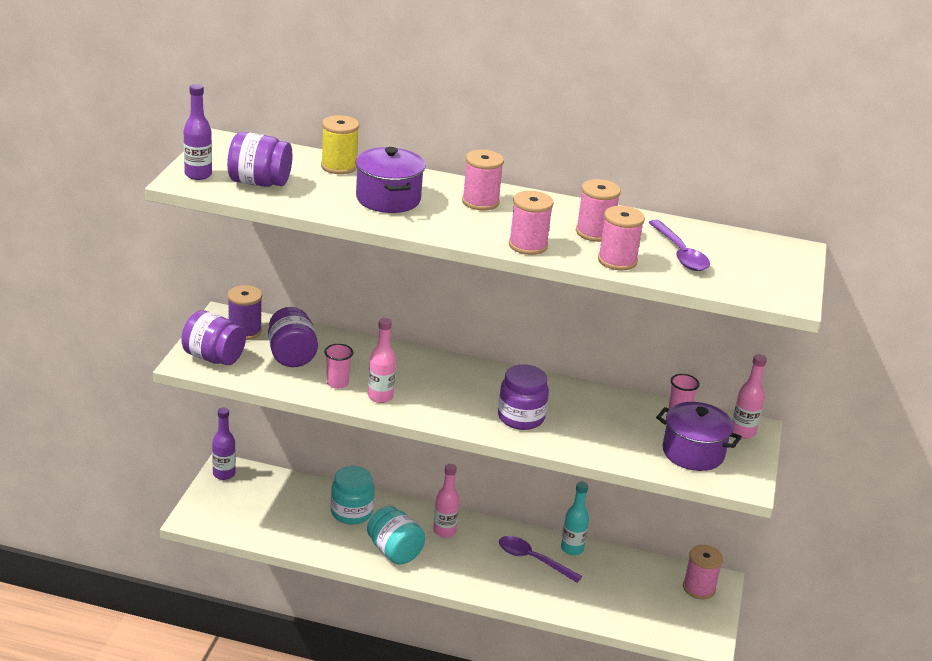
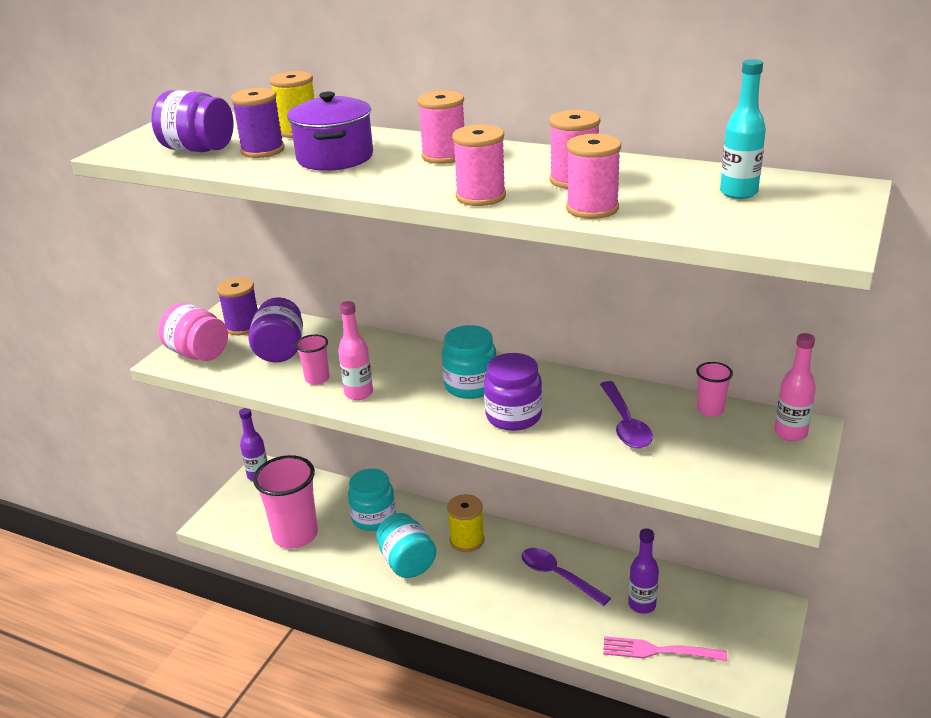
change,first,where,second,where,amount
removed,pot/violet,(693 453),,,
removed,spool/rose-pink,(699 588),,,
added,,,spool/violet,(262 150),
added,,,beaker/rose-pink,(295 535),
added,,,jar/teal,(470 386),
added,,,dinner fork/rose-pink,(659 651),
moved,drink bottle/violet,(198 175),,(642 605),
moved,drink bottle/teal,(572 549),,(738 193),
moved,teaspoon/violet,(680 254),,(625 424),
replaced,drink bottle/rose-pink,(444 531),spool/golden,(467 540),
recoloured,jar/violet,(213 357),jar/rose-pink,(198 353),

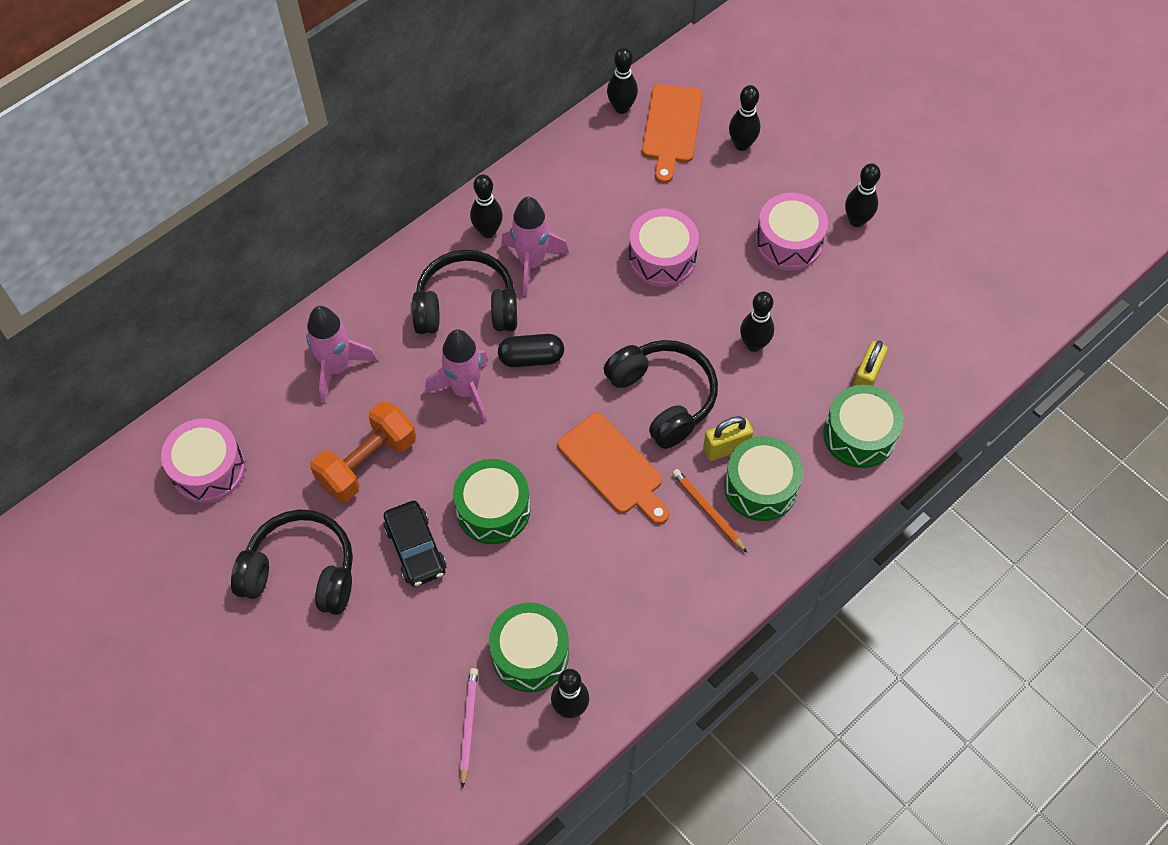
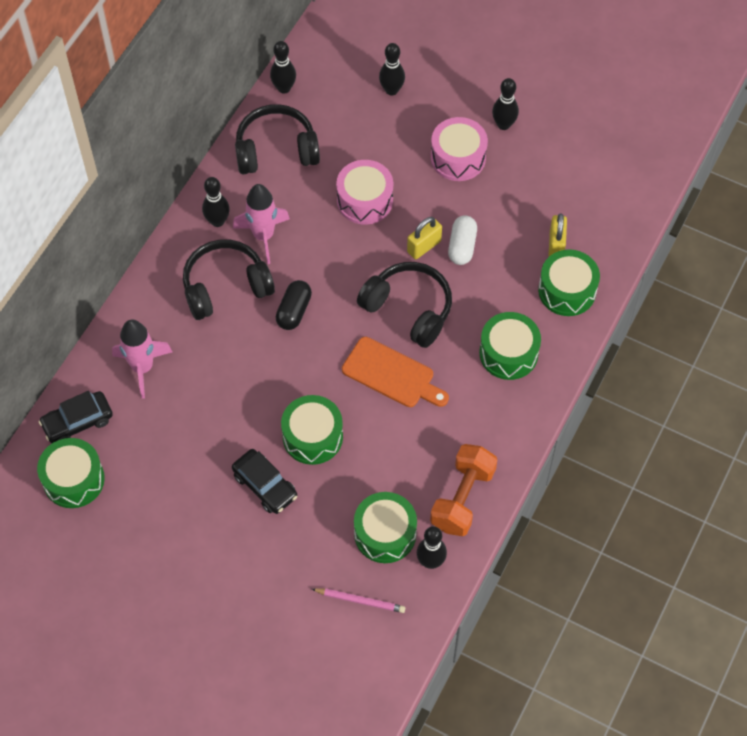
change,first,where,second,where,amount
removed,spaceship/rose-pink,(465 390),,,
removed,cutting board/orange,(671 128),,,
removed,wooden pencil/orange,(707 510),,,
added,,,car/jet-black,(77 422),
moved,over-ear headphones/jet-black,(301 571),,(276 150),
moved,free weight/orange,(367 462),,(462 498),
moved,lock/golden,(726 448),,(424 246),
replaced,bowling pin/jet-black,(754 344),capsule/white,(462 246),
recoloured,drum/rose-pink,(208 469),drum/green,(73 479),
turned,wooden pencil/rose-pink,(468 725),,(360 601),120 degrees clockwise
turned,capsule/jet-black,(531 358),,(294 311),45 degrees counterclockwise

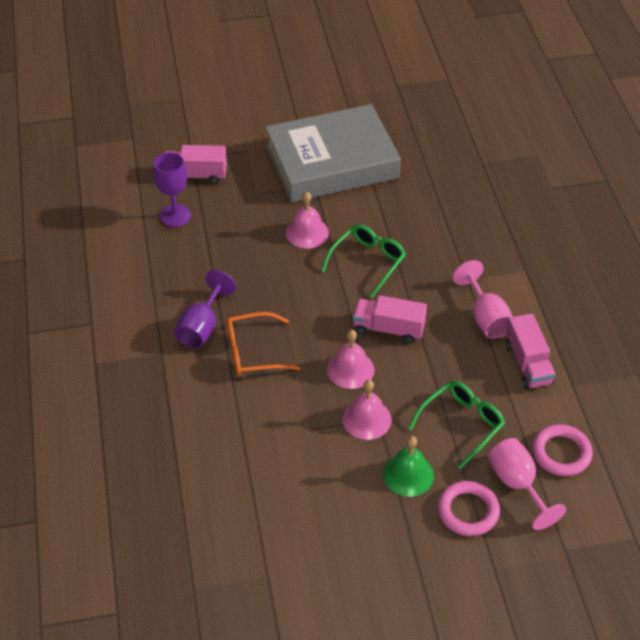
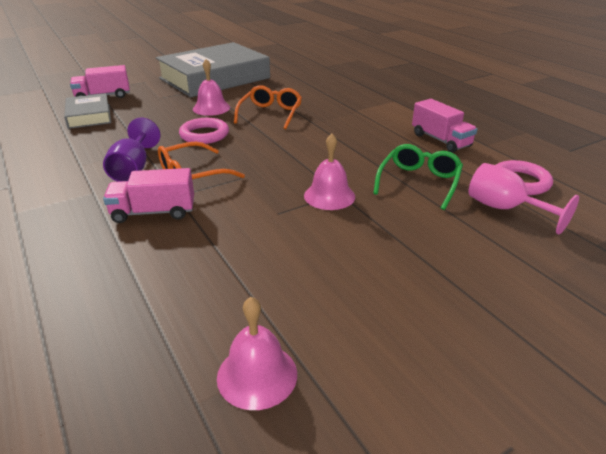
change,first,where,second,where,amount
removed,school bell/green,(408 474),,,
removed,chalice/rose-pink,(485 317),,,
moved,school bell/rose-pink,(350 369),,(257 375),
moved,truck/rose-pink,(388 329),,(153 212),
moved,ring/rose-pink,(468 511),,(204 135),
replaced,chalice/violet,(175 216),hardback/grey,(89 116),
recoloured,spectacles/green,(367 262),spectacles/orange,(270 114),

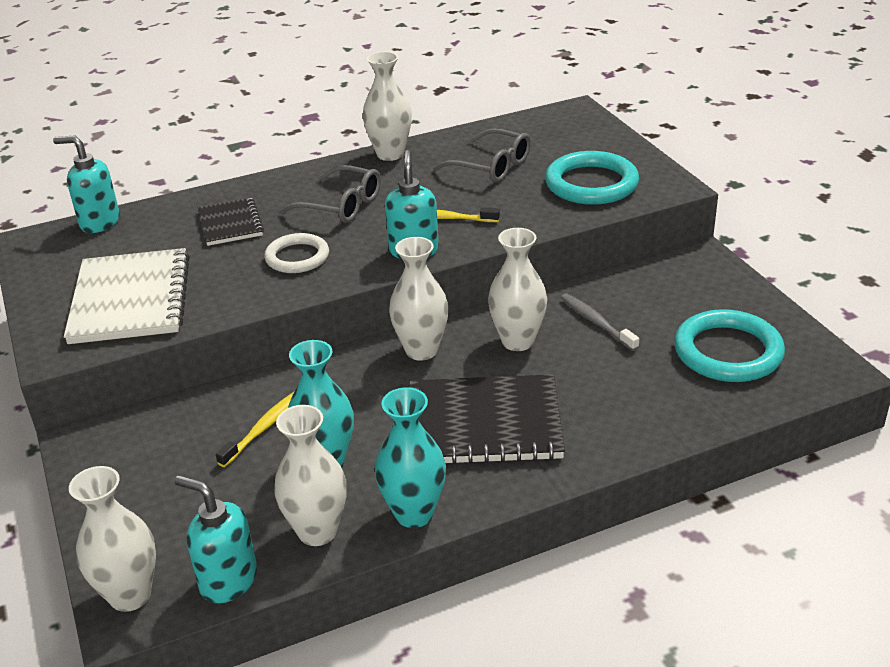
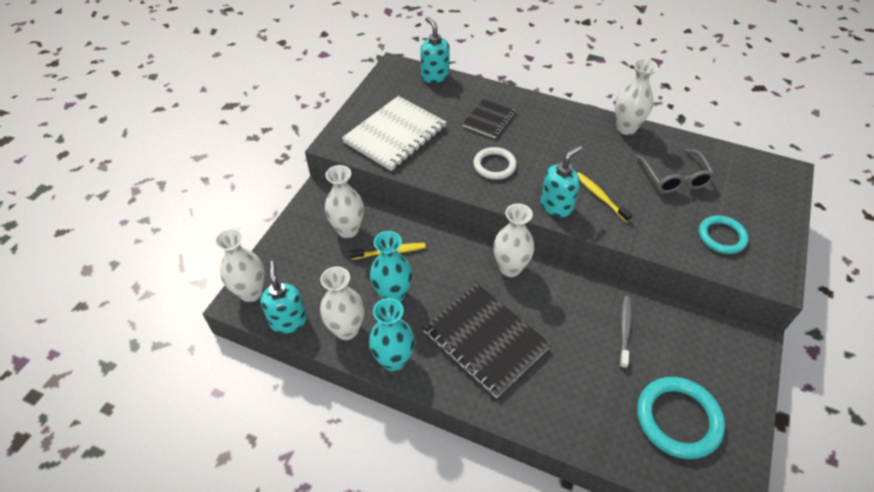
change,first,where,second,where,amount
removed,spectacles/grey,(341 205),,,
moved,flower vase/white,(517 341),,(348 230),
resized,ring/teal,(591 184),,(721 237),x0.64

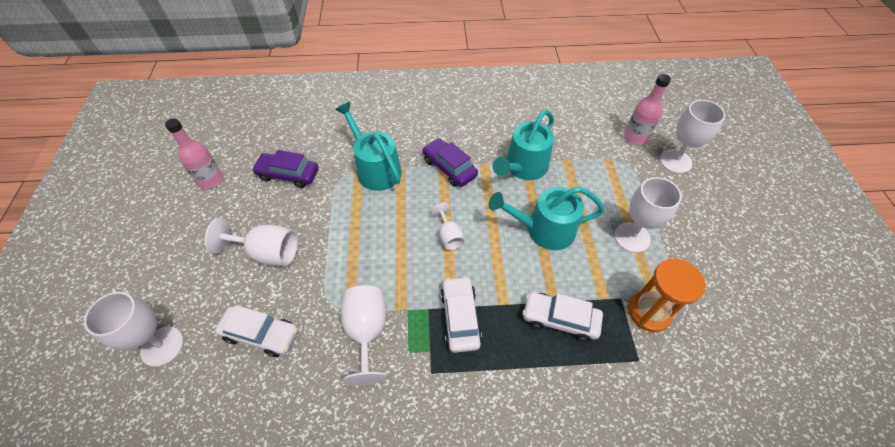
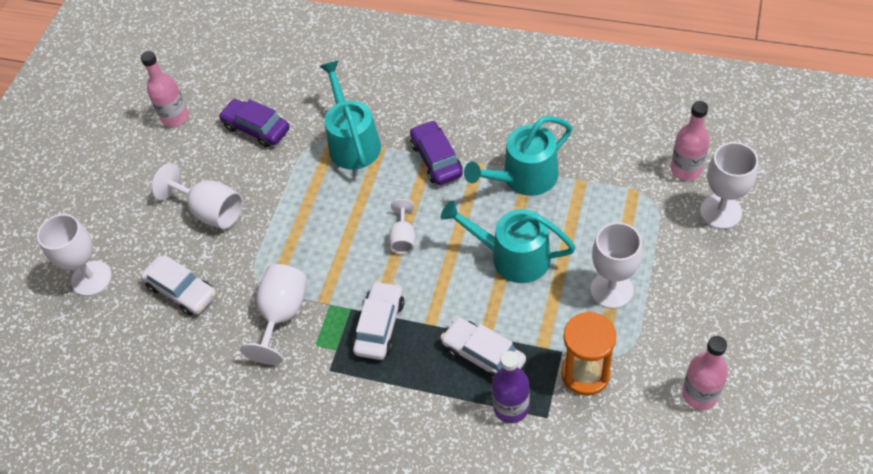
change,first,where,second,where,amount
added,,,drink bottle/violet,(511 407),
added,,,drink bottle/rose-pink,(700 394),

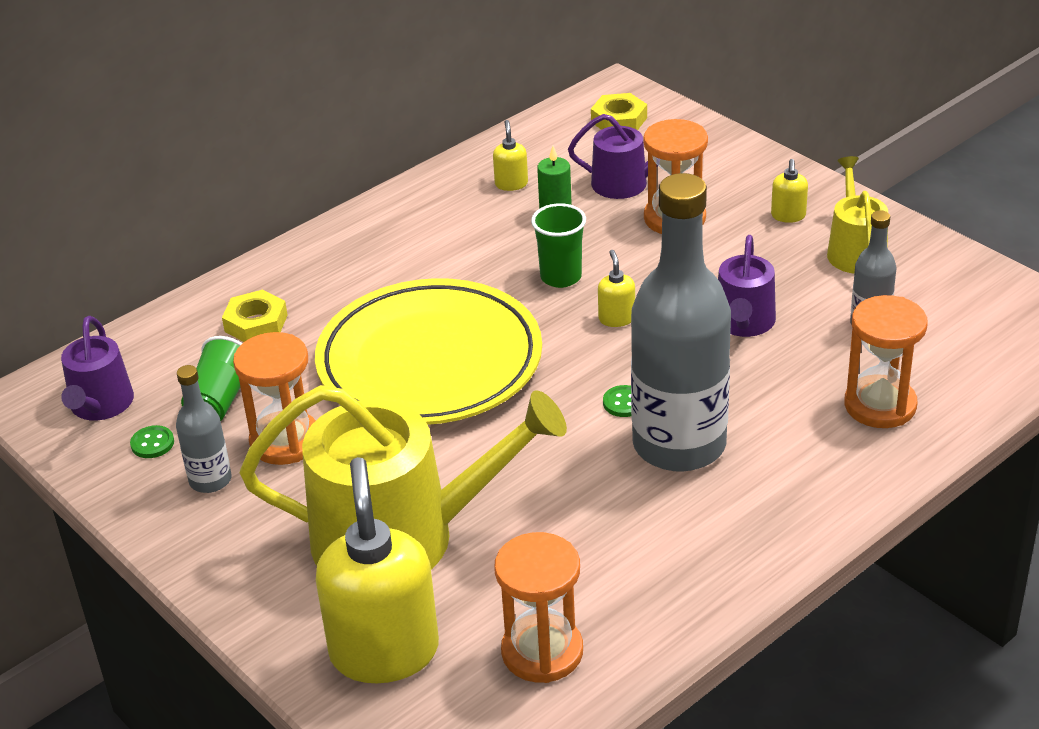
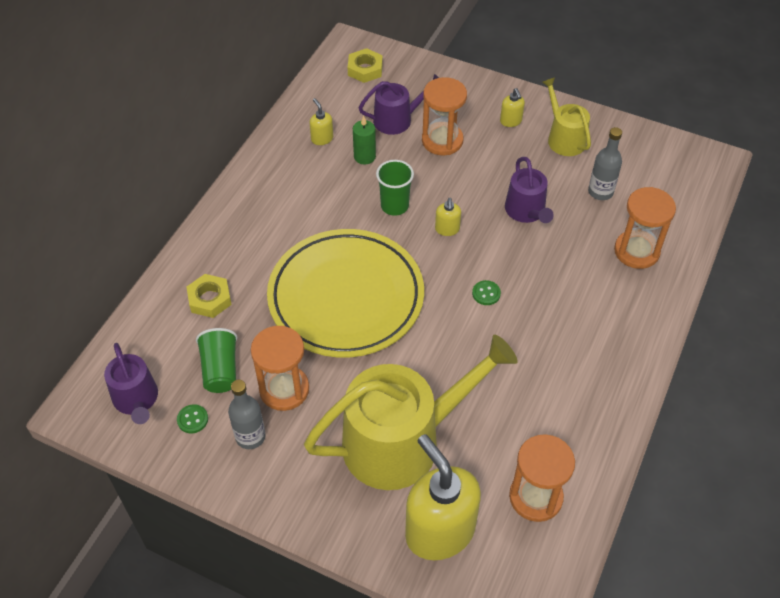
change,first,where,second,where,amount
removed,drink bottle/grey,(679 445),,,
turned,soap dispenser/golden,(616 318),,(447 229),150 degrees counterclockwise

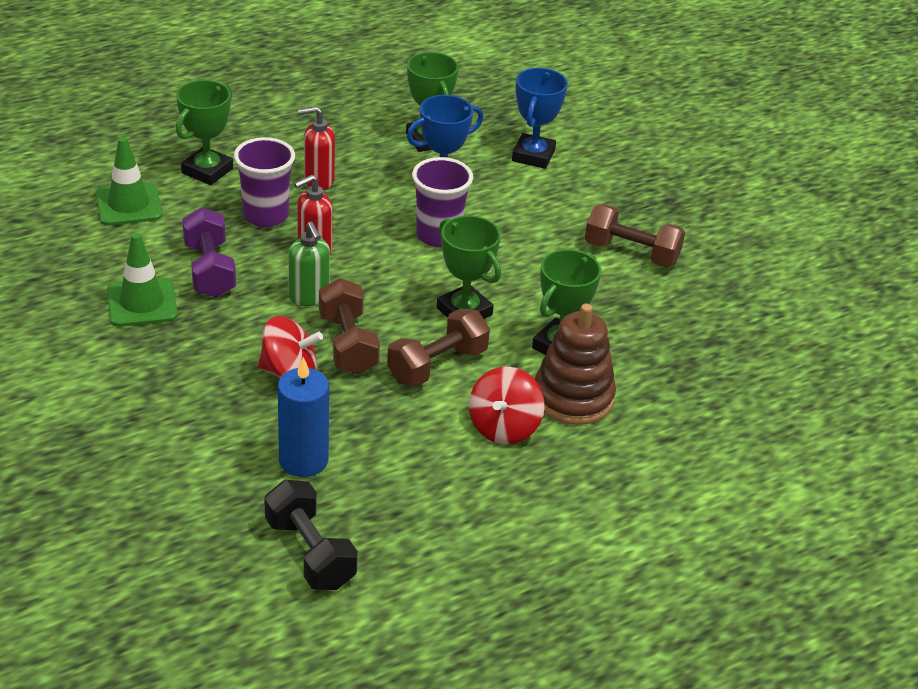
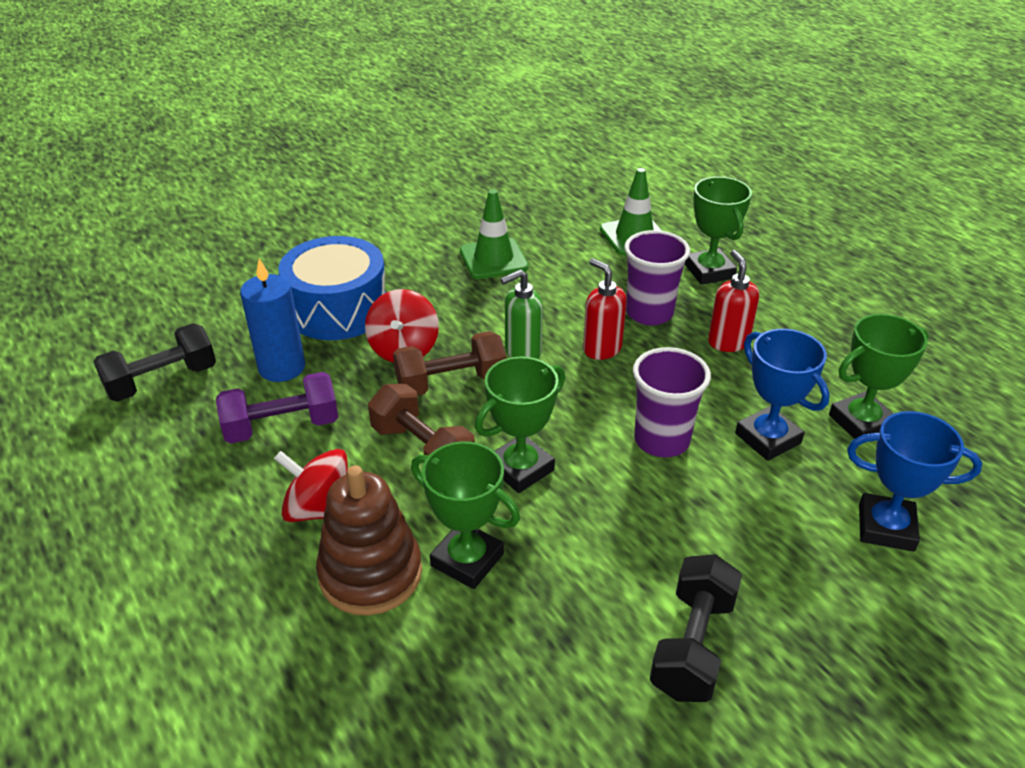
change,first,where,second,where,amount
added,,,drum/royal blue,(338 309),
moved,free weight/violet,(209 270),,(282 426),
recoloured,free weight/russet,(631 253),free weight/jet-black,(692 645),
turned,trophy/green,(207 171),,(709 271),45 degrees clockwise

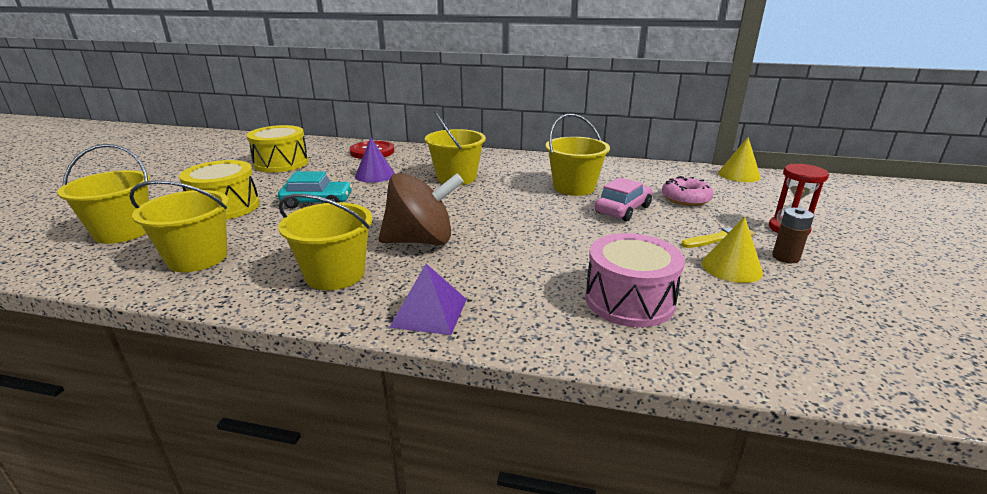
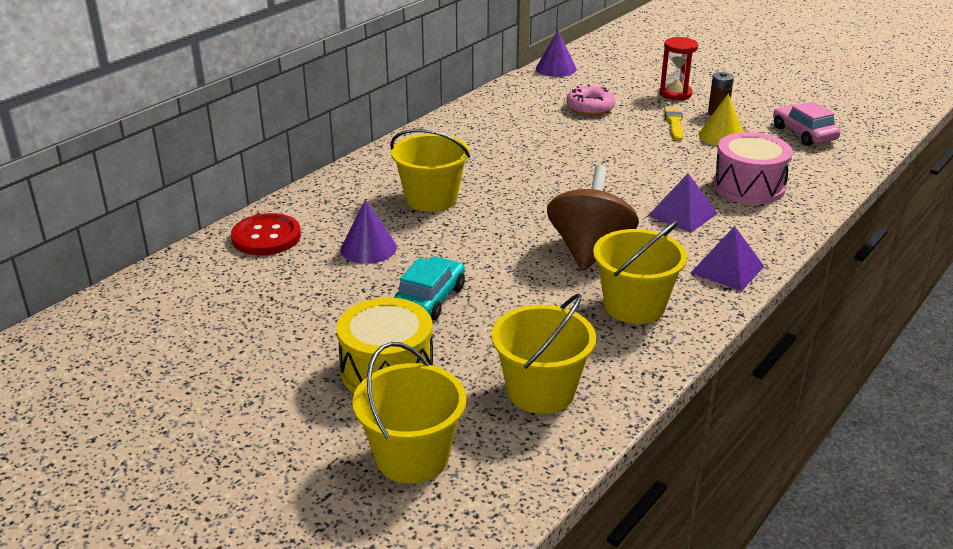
change,first,where,second,where,amount
removed,drum/golden,(281 163),,,
removed,sand bucket/golden,(574 187),,,
added,,,pyramid/violet,(682 214),
moved,car/rose-pink,(623 209),,(803 134),
recoloured,solid cone/golden,(739 175),solid cone/violet,(556 68),

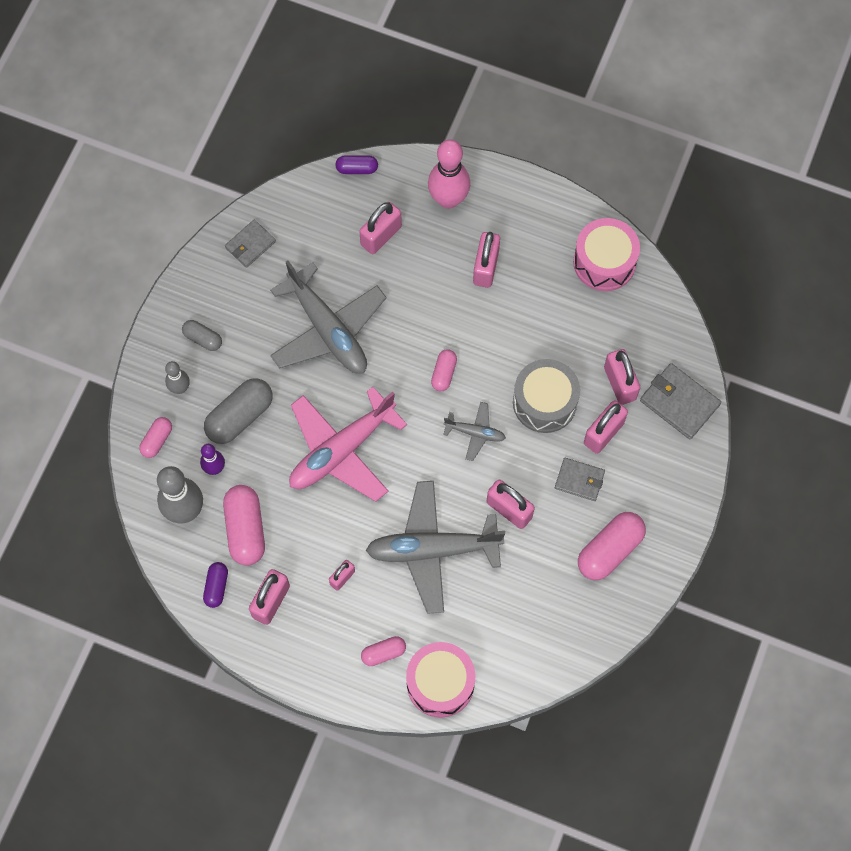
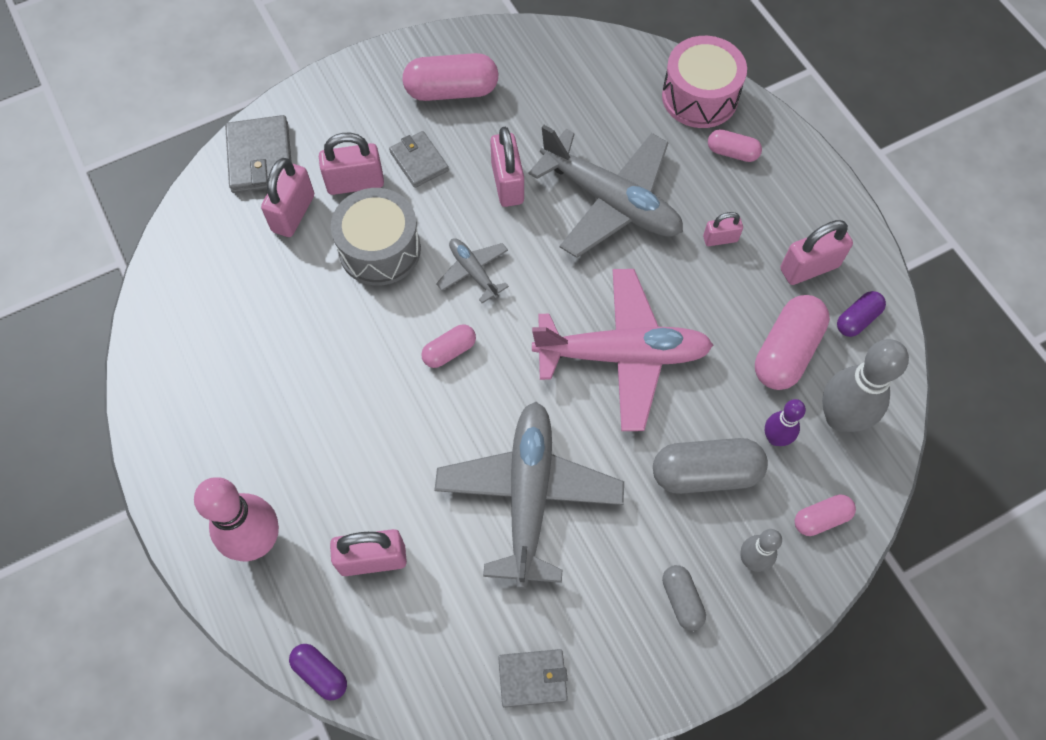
change,first,where,second,where,amount
removed,lock/rose-pink,(485 267),,,
removed,drum/rose-pink,(604 262),,,

